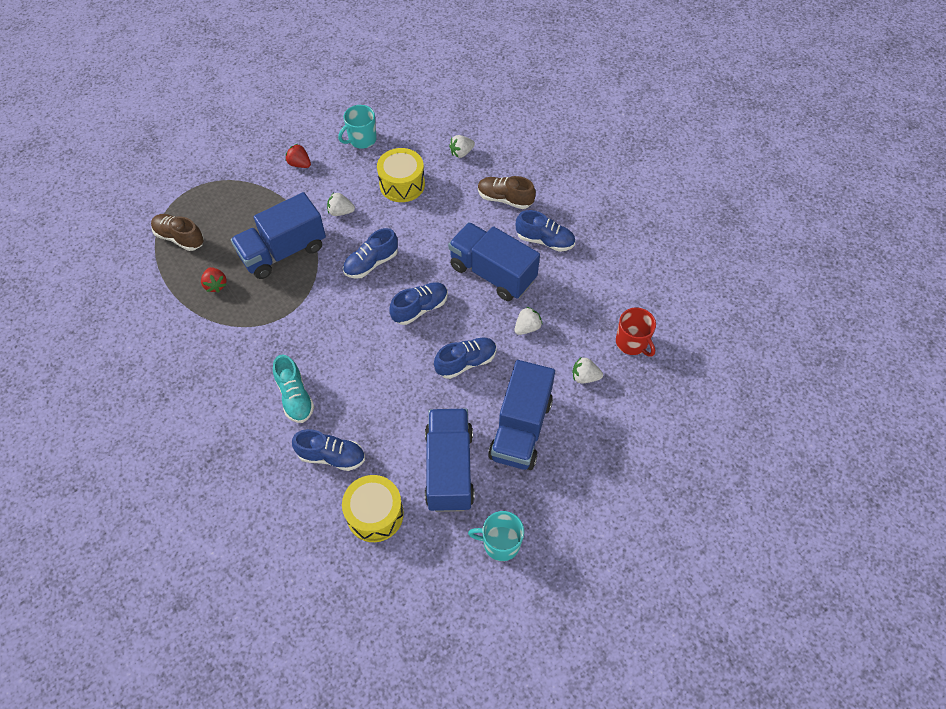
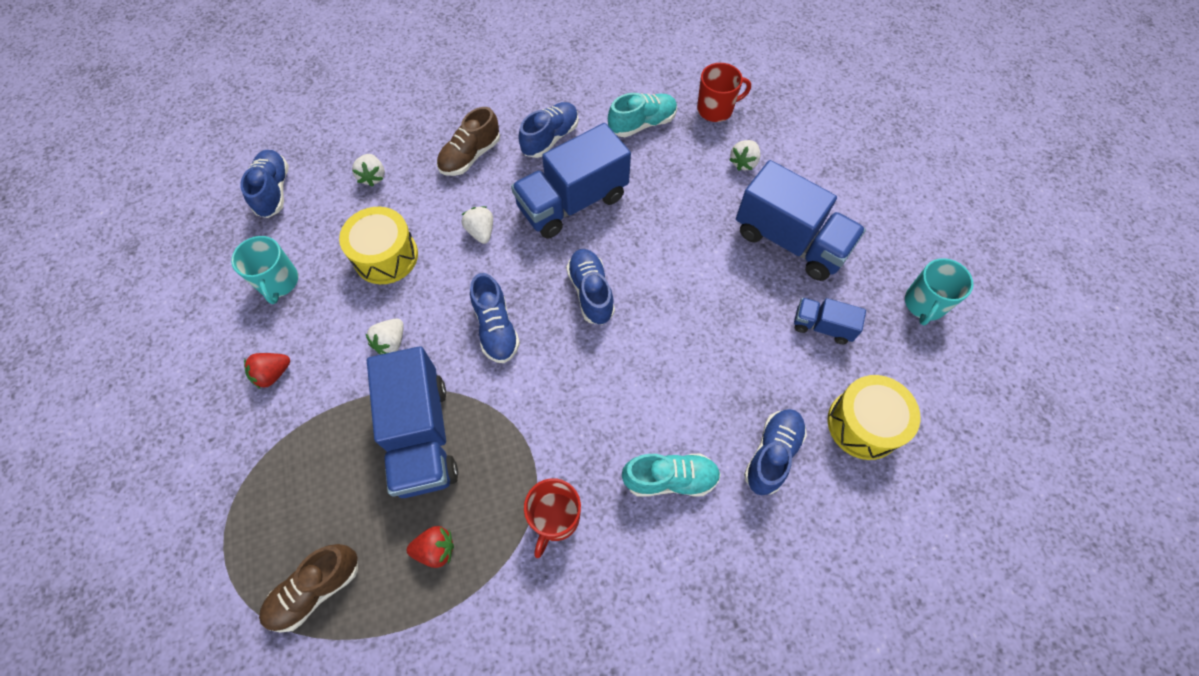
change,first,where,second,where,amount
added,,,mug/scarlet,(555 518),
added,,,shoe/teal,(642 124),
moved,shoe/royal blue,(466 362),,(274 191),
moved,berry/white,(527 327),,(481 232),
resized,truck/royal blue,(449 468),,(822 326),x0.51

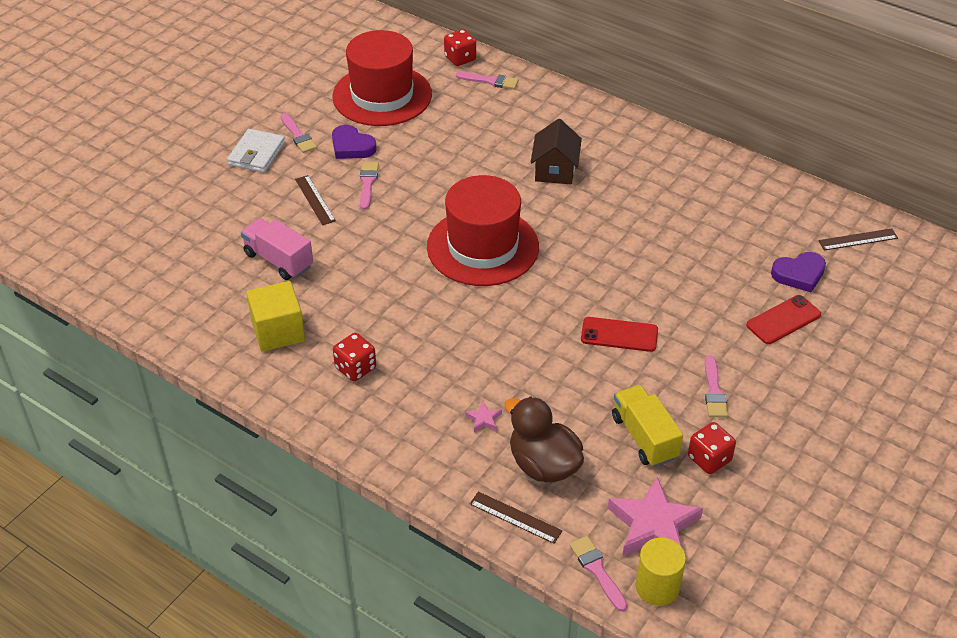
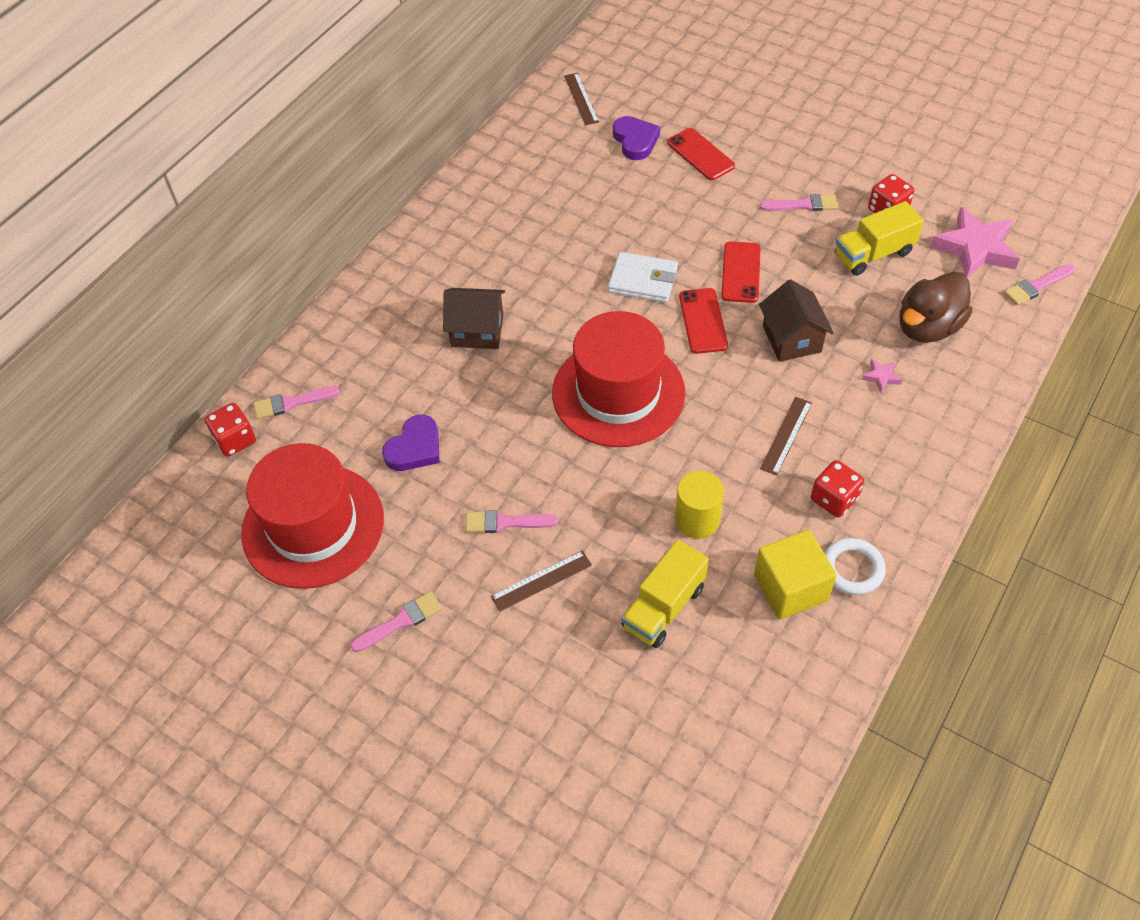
change,first,where,second,where,amount
added,,,smartphone/scarlet,(703 321),
added,,,toy house/russet,(791 339),
added,,,ring/white,(852 569),
moved,card wallet/white,(257 154),,(643 280),
moved,heart/violet,(352 146),,(415 448),
moved,measuring stick/russet,(515 517),,(786 435),
moved,cylinder/golden,(657 587),,(697 519),
recoloured,truck/rose-pink,(278 260),truck/golden,(663 607),
turned,paint brush/rose-pink,(490 81),,(291 403),120 degrees counterclockwise

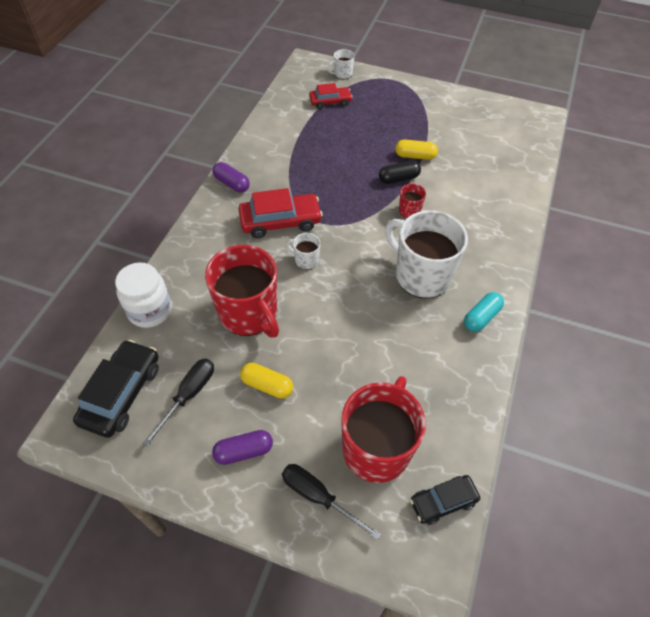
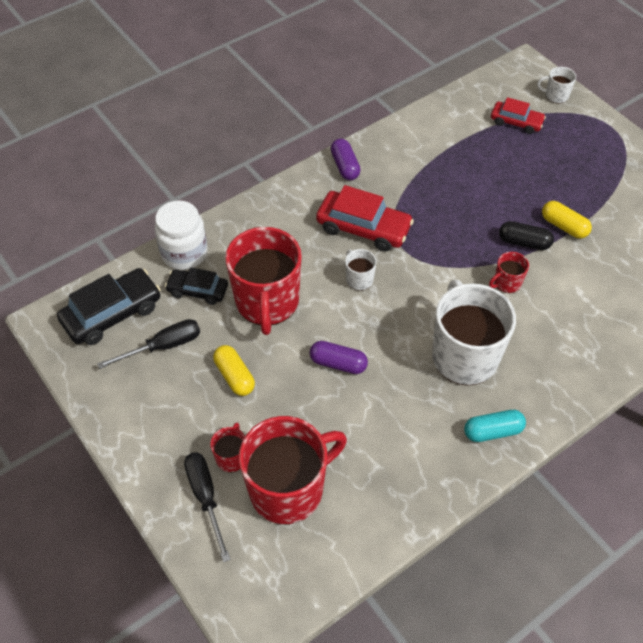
change,first,where,second,where,amount
added,,,mug/scarlet,(231 457),
moved,capsule/violet,(244 451),,(338 363),
moved,car/jet-black,(443 501),,(198 290),

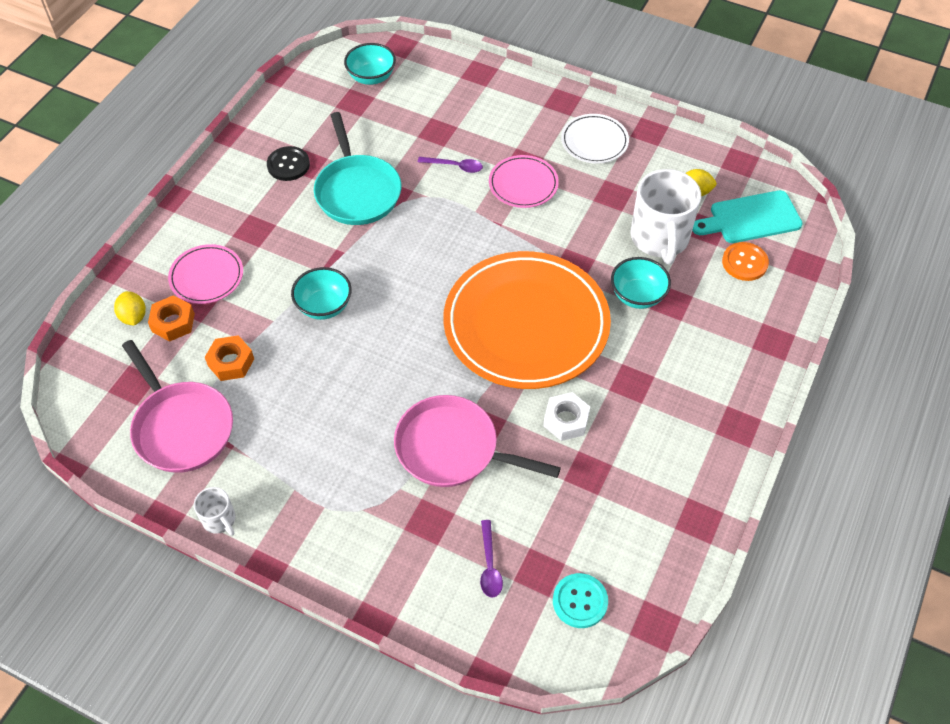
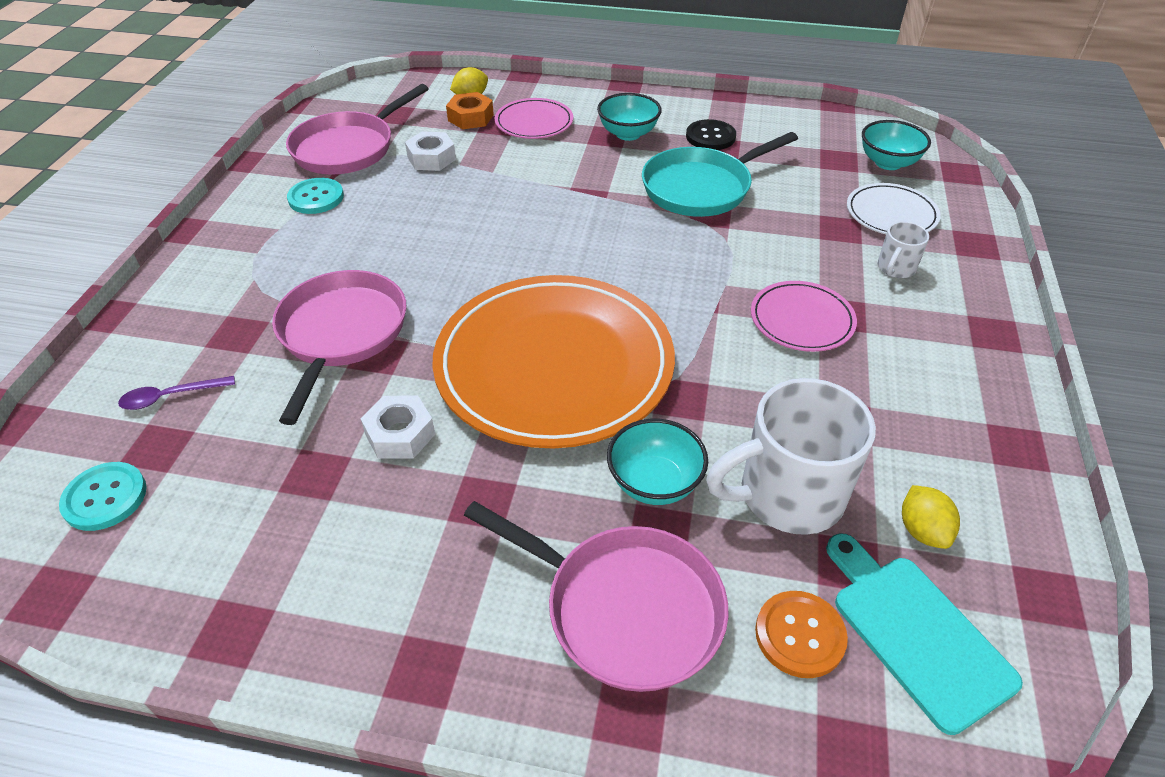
change,first,where,second,where,amount
removed,teaspoon/violet,(455 166),,,
added,,,button/teal,(316 198),
added,,,skillet/rose-pink,(624 608),
moved,mug/white,(220 520),,(895 268),
moved,bowl/teal,(324 306),,(628 134),
moved,plate/white,(594 141),,(891 214),
recoloured,nut/orange,(231 362),nut/white,(431 158),

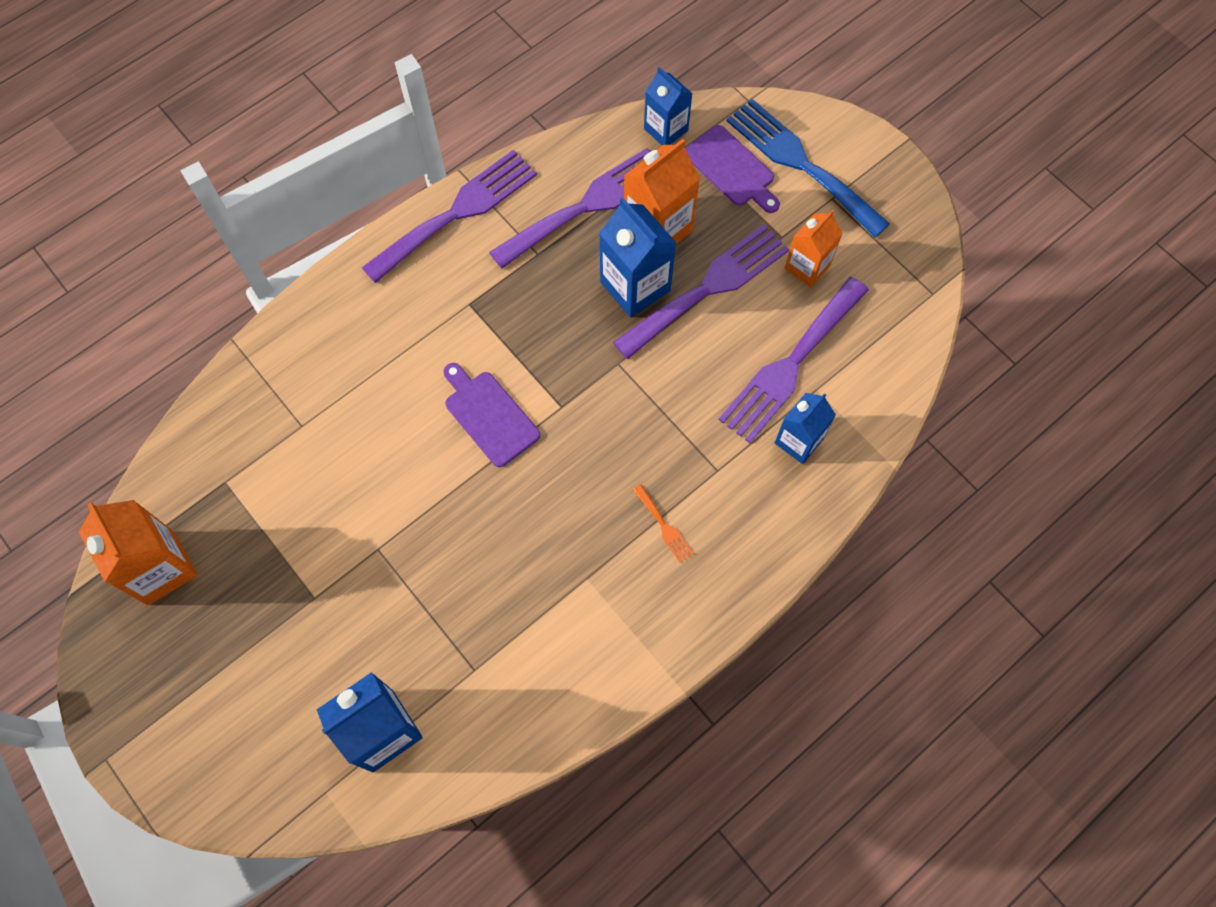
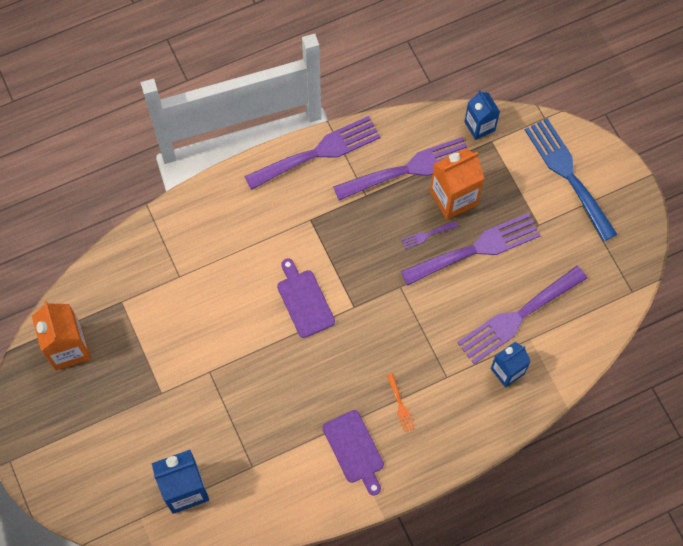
change,first,where,second,where,amount
removed,juice carton/orange,(807 267),,,
moved,cutting board/violet,(731 169),,(354 449),
replaced,juice carton/royal blue,(635 286),dinner fork/violet,(426 235),

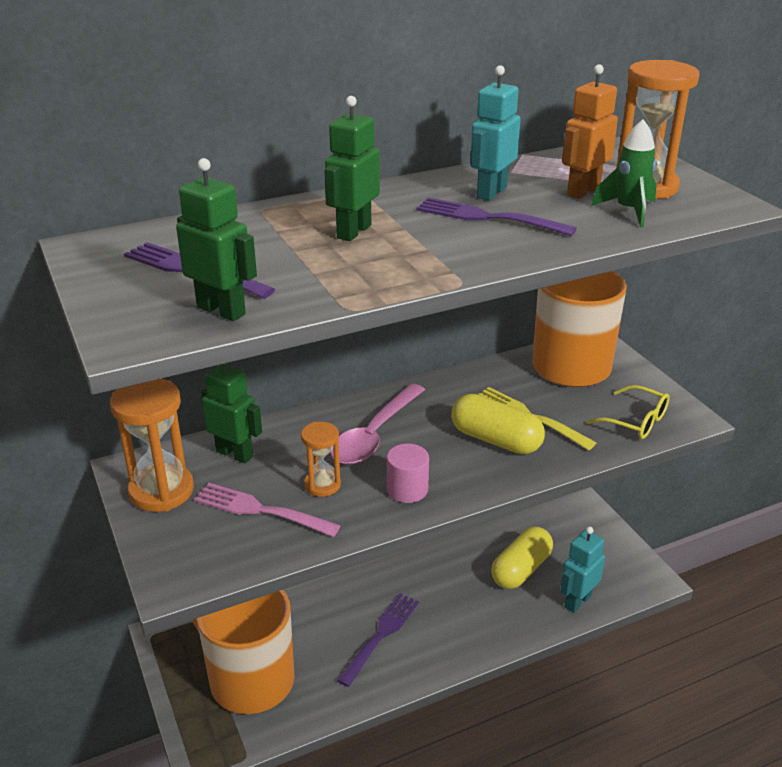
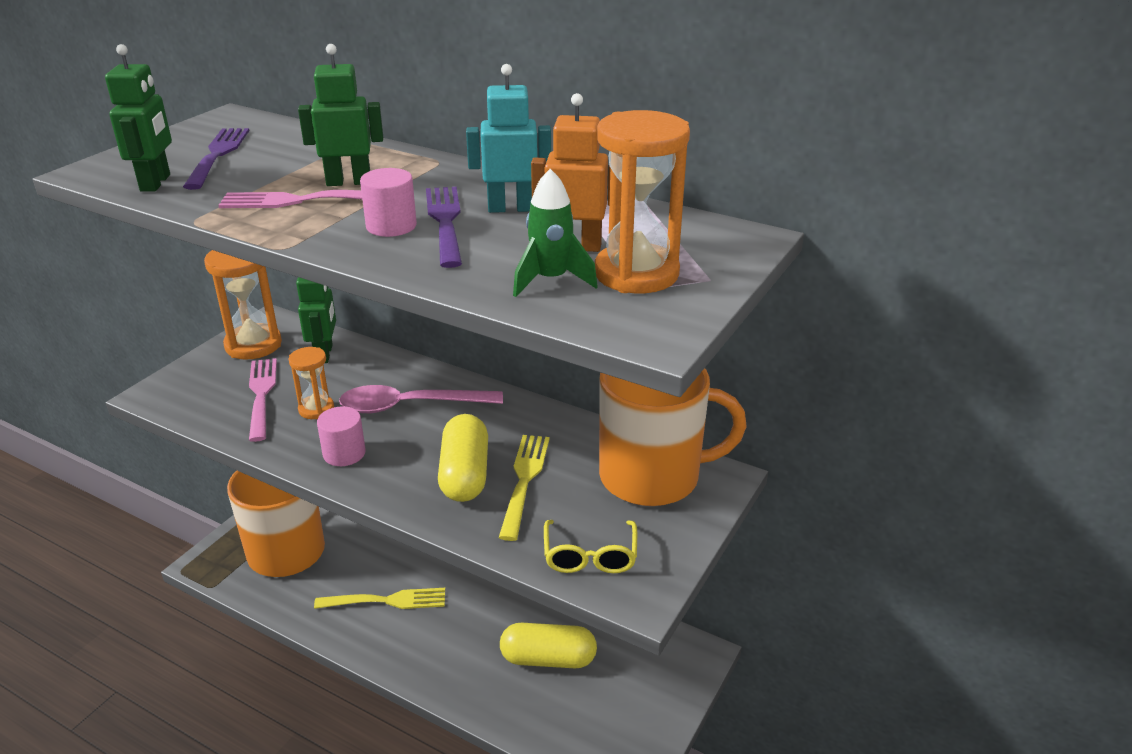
change,first,where,second,where,amount
removed,robot figure/teal,(577 601),,,
added,,,dinner fork/rose-pink,(302 200),
added,,,cylinder/rose-pink,(391 226),
recoloured,dinner fork/violet,(380 636),dinner fork/golden,(385 601),

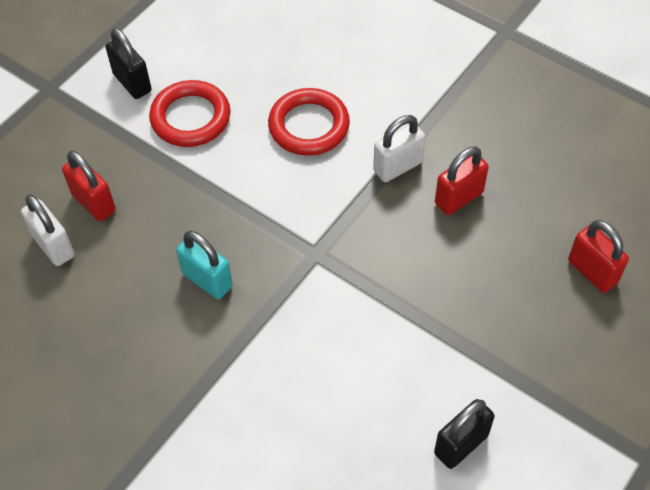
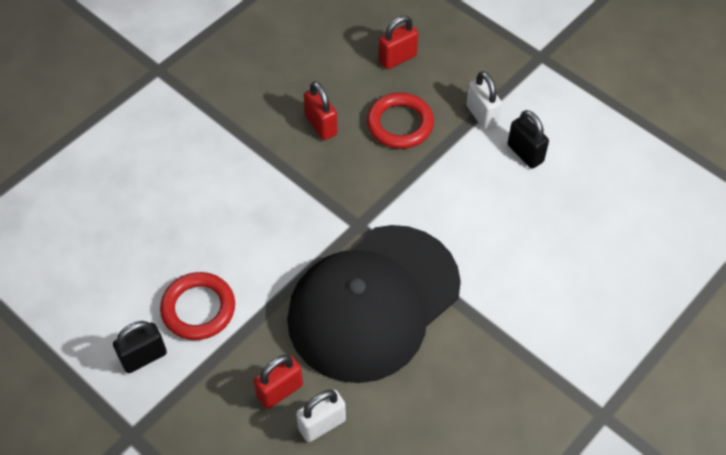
change,first,where,second,where,amount
moved,ring/scarlet,(309 126),,(400 124),
moved,lock/white,(397 167),,(482 115),
replaced,lock/teal,(207 280),cap/jet-black,(373 303),

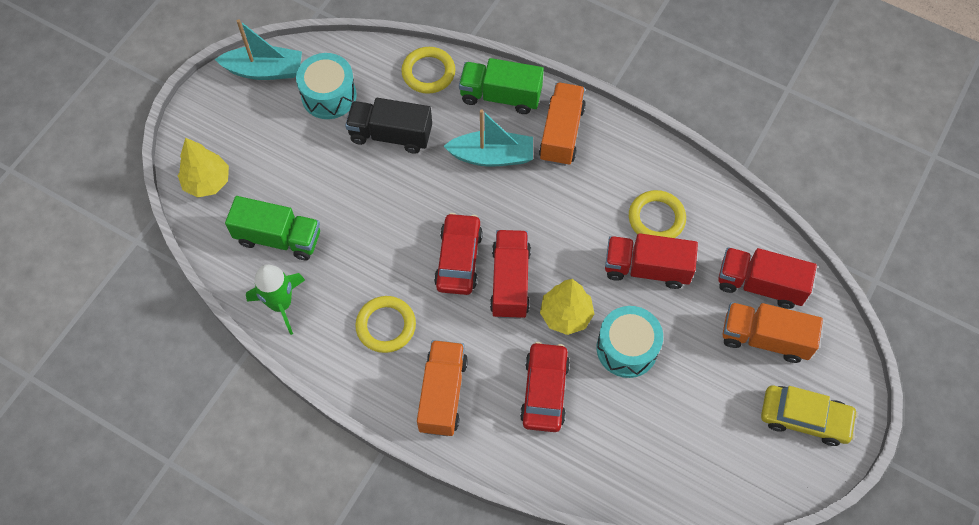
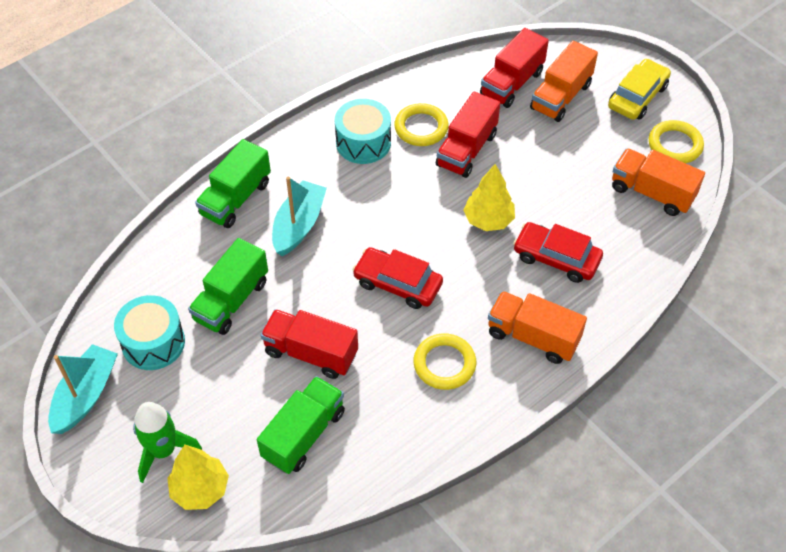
change,first,where,second,where,amount
moved,spaceship/green,(281 304),,(163 451),
moved,ring/golden,(428 72),,(675 145),
moved,truck/scarlet,(510 282),,(311 353),
moved,truck/orange,(561 133),,(652 193),
moved,drum/teal,(627 348),,(363 142),
recoloured,truck/jet-black,(391 135),truck/green,(231 300),

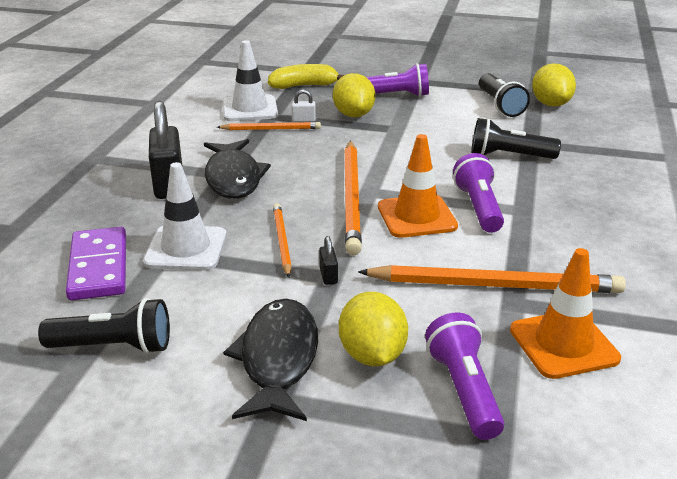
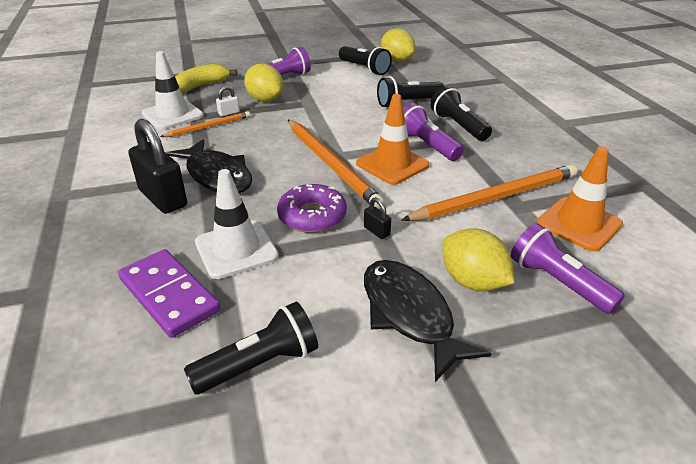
change,first,where,second,where,amount
added,,,pocket torch/jet-black,(458 126),
replaced,wooden pencil/orange,(282 241),doughnut/violet,(312 216),

